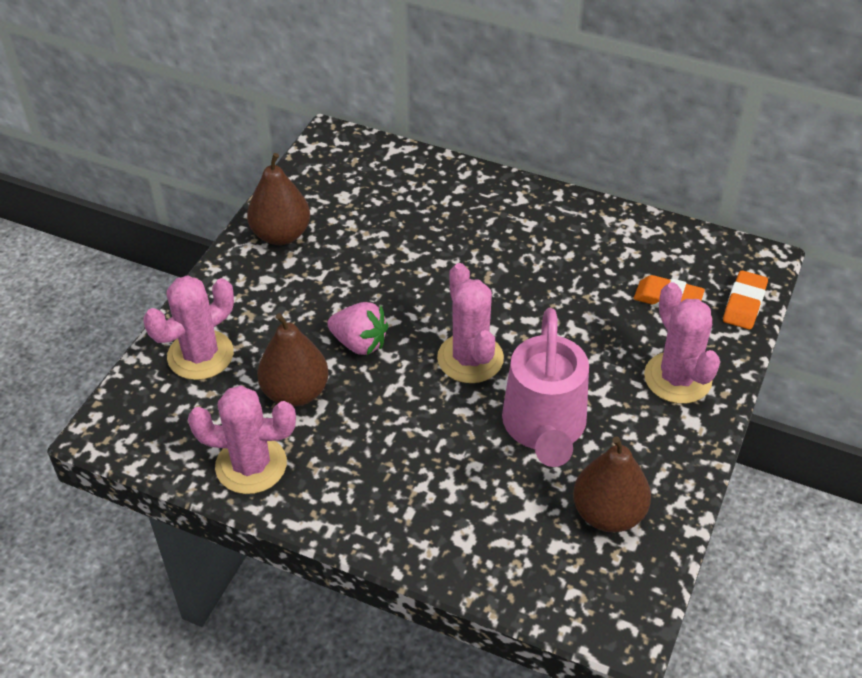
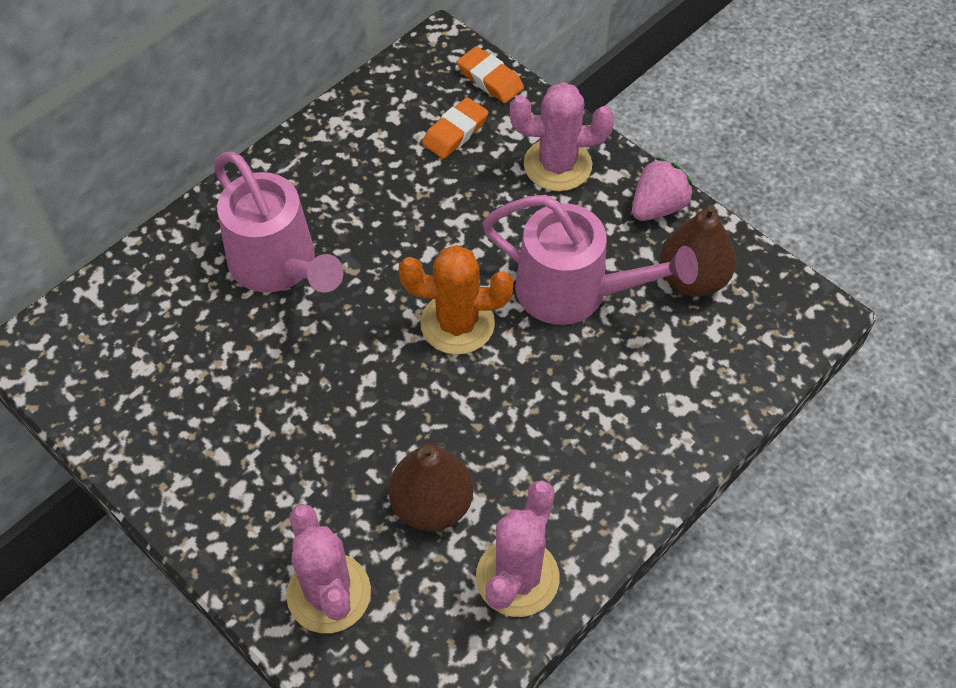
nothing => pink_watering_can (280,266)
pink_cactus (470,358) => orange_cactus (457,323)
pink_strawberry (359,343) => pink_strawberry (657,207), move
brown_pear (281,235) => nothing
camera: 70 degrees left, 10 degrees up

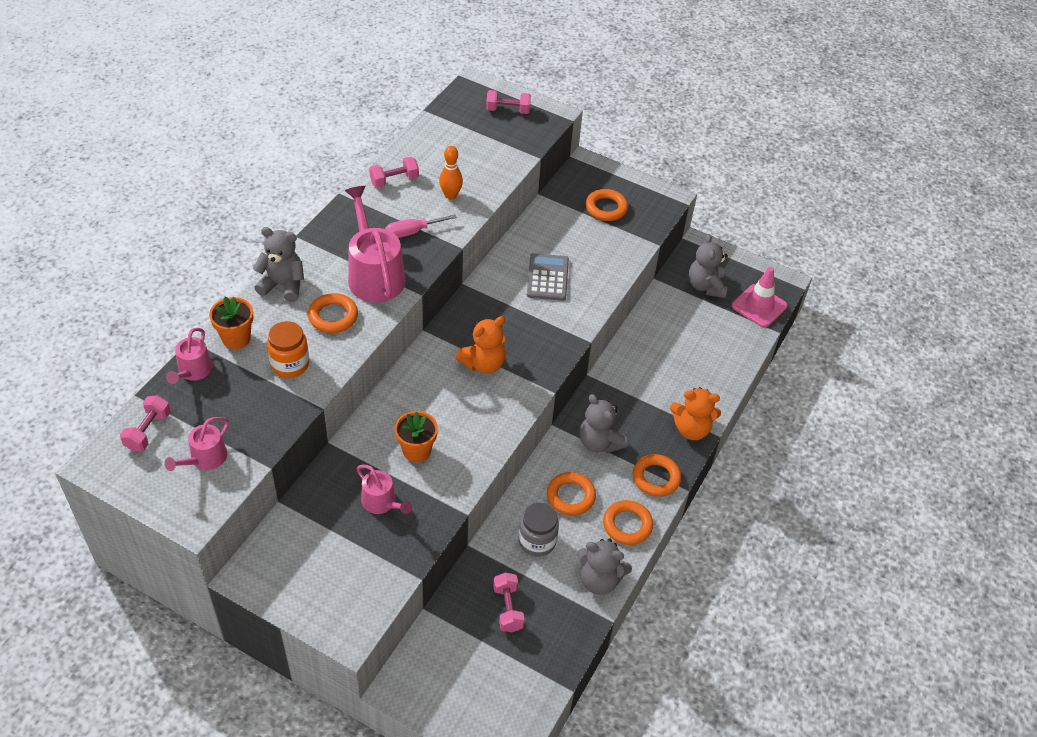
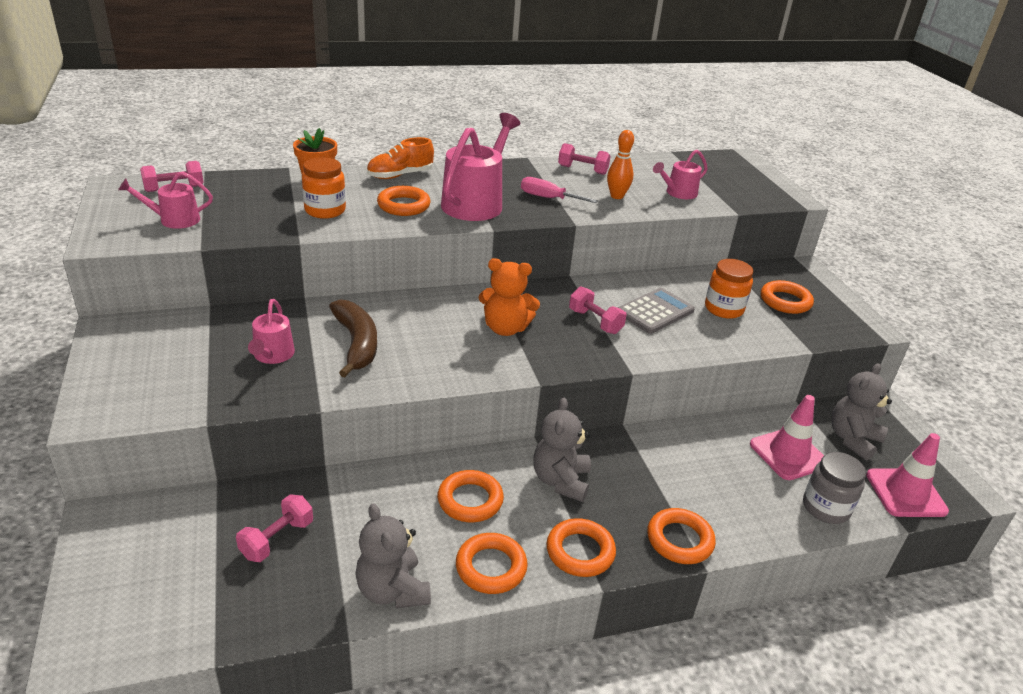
orange_flower_pot (416,451) => brown_banana (356,344)
grey_teddy_bear (283,285) => orange_shoe (400,175)
pink_dumbbell (508,110) => pink_dumbbell (595,321), move
orange_teddy_bear (691,429) => orange_ring (679,540)
pink_watering_can (193,371) => pink_watering_can (678,193), move
nothing => orange_jar (723,309)
nothing => pink_traffic_cone (788,454)
grey_jar (537,541) => grey_jar (825,508), move
camera: 45 degrees right, 15 degrees down

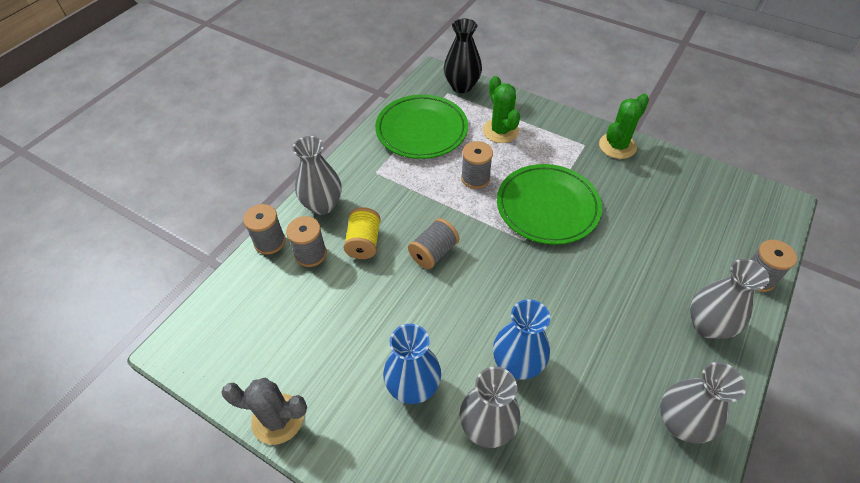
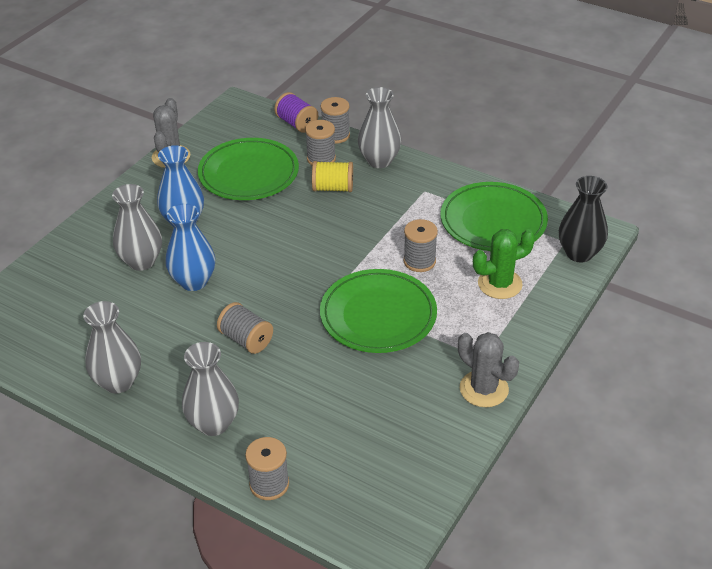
nothing => green_plate (249,174)
grey_spool (433,253) => grey_spool (246,339), move
nothing => purple_spool (297,123)
green_cactus (617,146) => grey_cactus (484,389)
camera: 90 degrees right, 10 degrees down

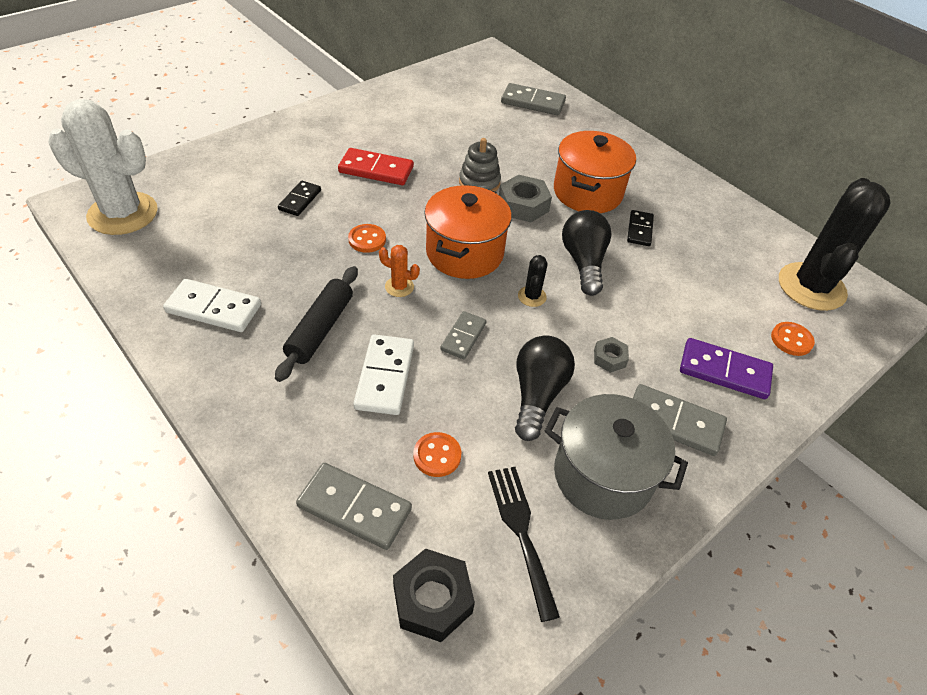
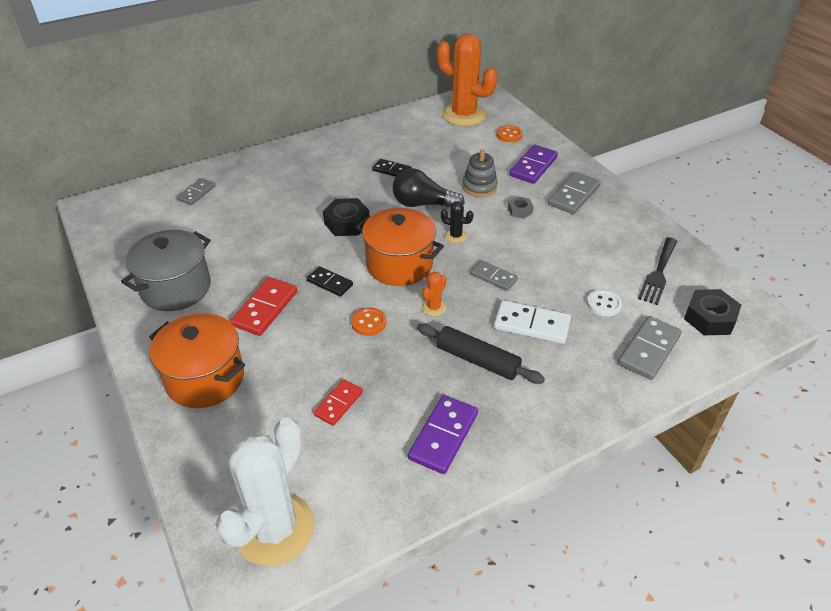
grey_pot (603,475) => grey_pot (176,288), move
orange_pot (587,192) => orange_pot (205,378), move
grey_domino (533,102) => grey_domino (197,193), x0.64
black_domino (300,200) => black_domino (329,283), move
nothing => red_domino (338,404)
grey_nut (523,205) => black_nut (347,223)
white_domino (214,308) => purple_domino (443,436)
black_cactus (811,287) => orange_cactus (464,115)
grey_stacking_toy (479,183) => grey_stacking_toy (479,187), move
orange_button (437,455) => white_button (603,304)
black_fork (521,531) => black_fork (658,273), 60 degrees counterclockwise
black_light_bulb (537,395) => nothing
camera: 75 degrees left, 5 degrees down

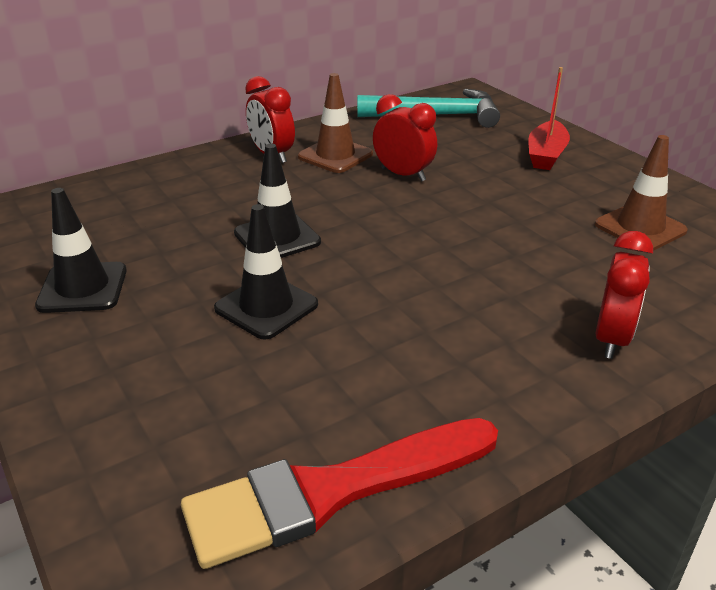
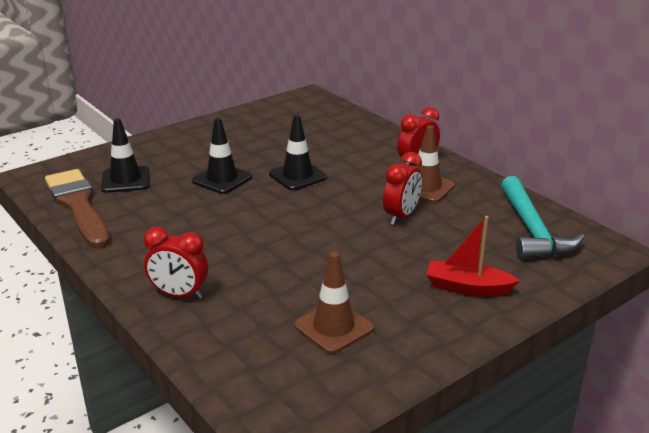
red_brush (332,491) => brown_brush (78,206)
black_traffic_cone (83,288) => black_traffic_cone (125,180), move
camera: 85 degrees right, 5 degrees down

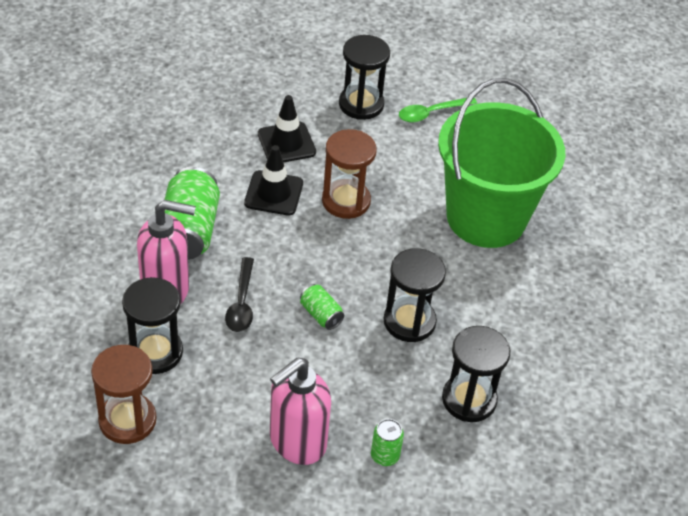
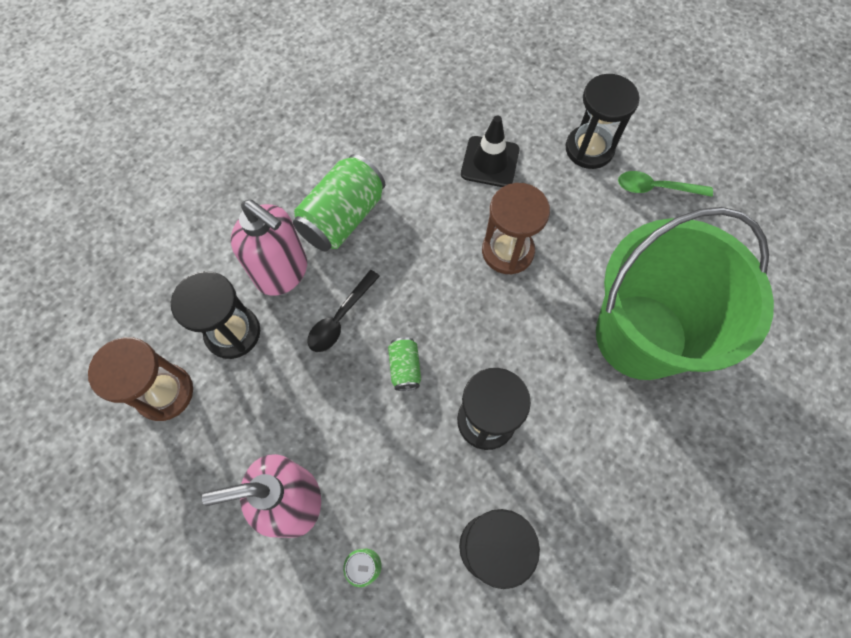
black_traffic_cone (274,193) => nothing
camera: 35 degrees right, 20 degrees up

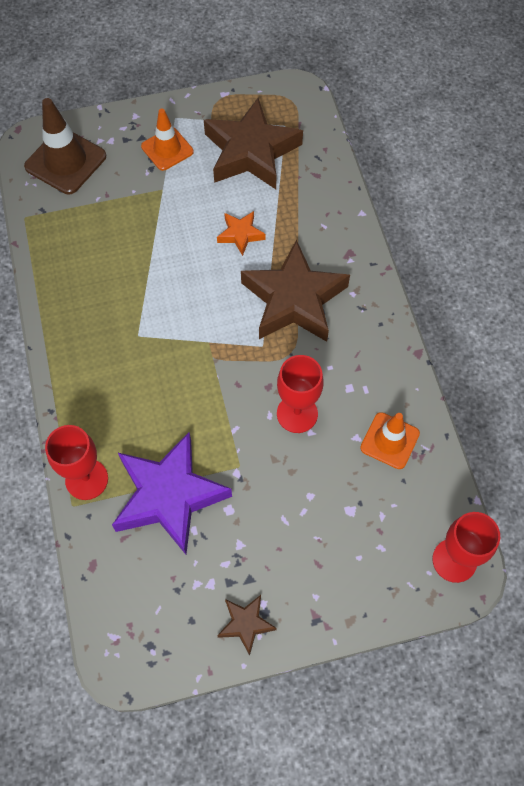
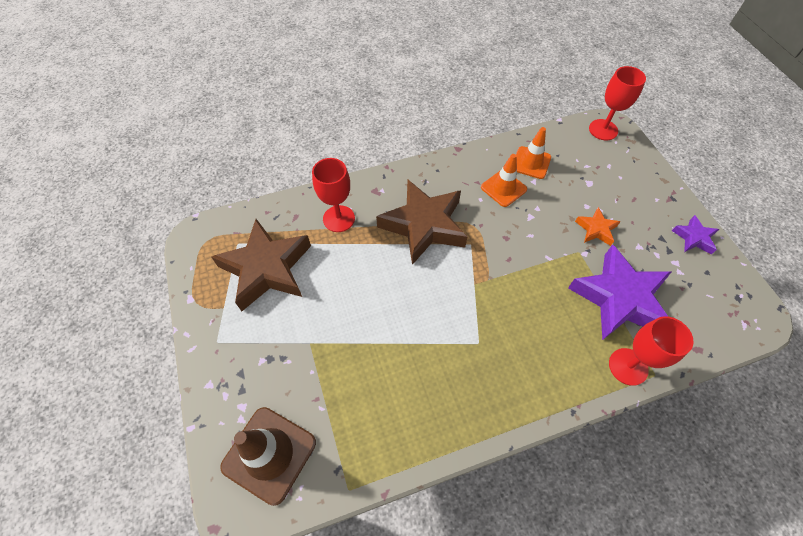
red_goblet (297,414) => red_goblet (339,219), move
orange_traffic_cone (167,149) => orange_traffic_cone (503,188), move
orange_star (240,234) => orange_star (596,229), move
brown_star (246,624) => purple_star (694,238)
camera: 95 degrees left, 5 degrees down

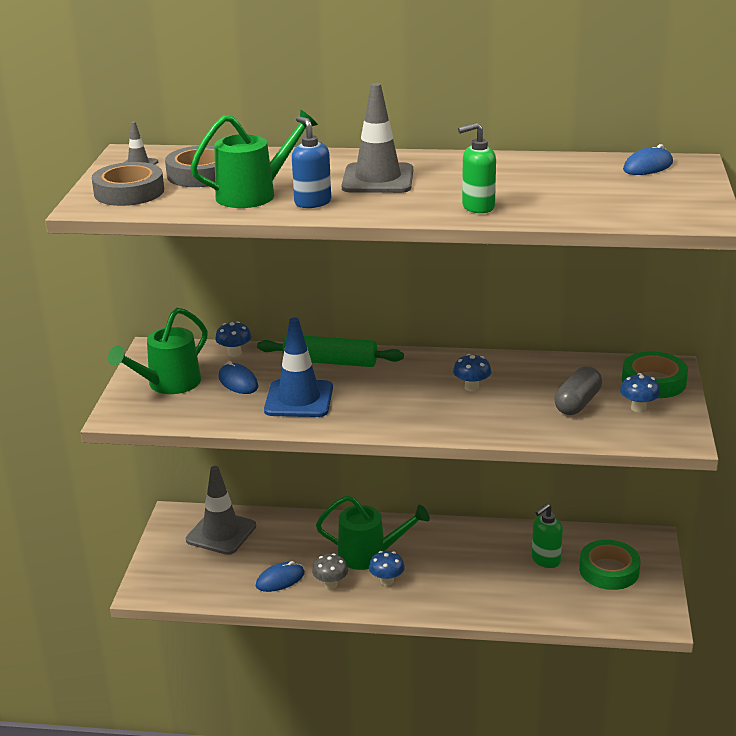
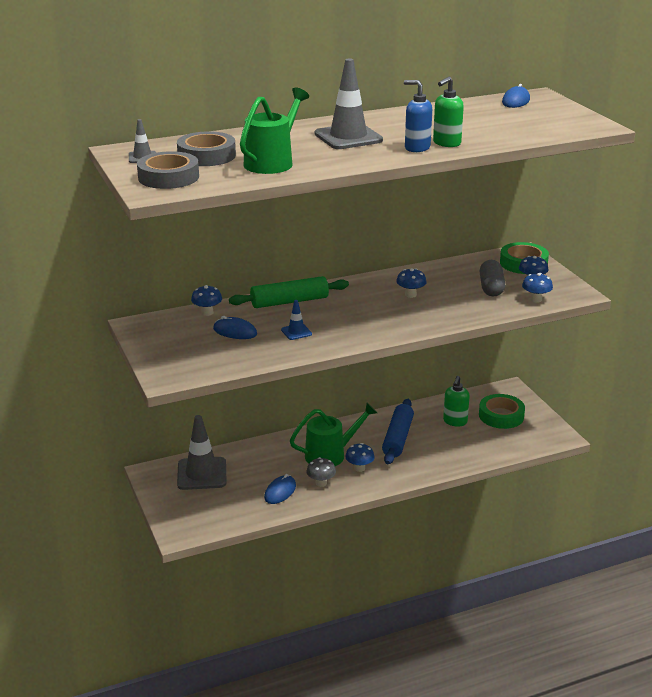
blue_traffic_cone (299,399) => blue_traffic_cone (296,332), x0.48
nothing => blue_rolling_pin (397,438)
blue_soap_dispenser (312,202) => blue_soap_dispenser (417,148), move
nothing => blue_mushroom (536,299)
green_watering_can (168,384) => nothing
camera: 30 degrees left, 0 degrees up

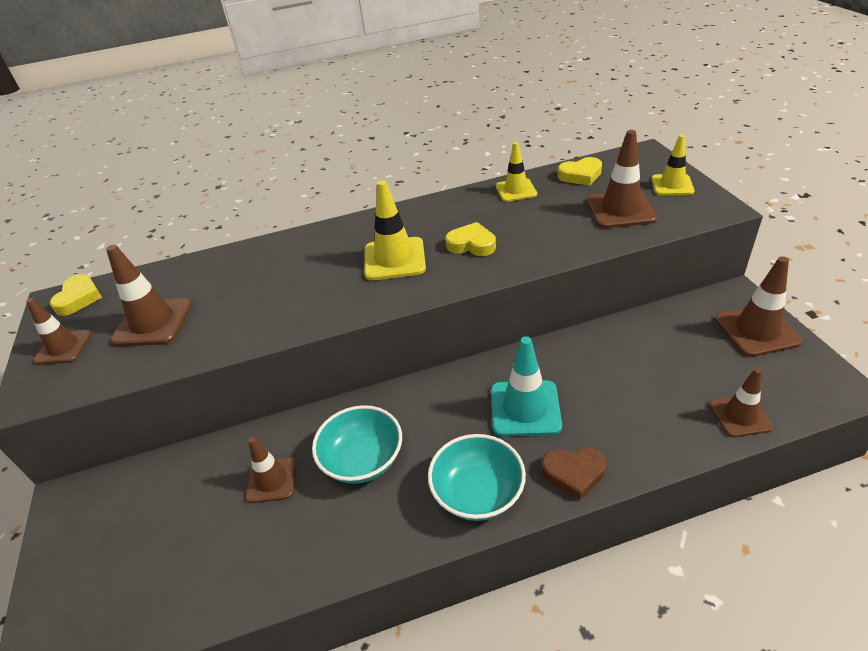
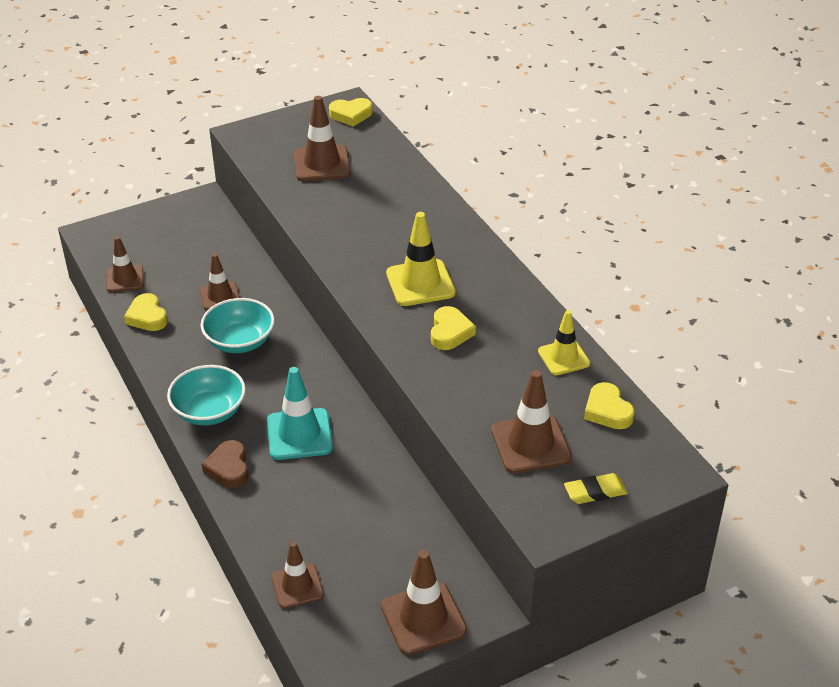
brown_traffic_cone (63,347) => brown_traffic_cone (125,279), move
nothing => yellow_heart (147,317)
yellow_traffic_cone (672,185) => yellow_eraser (595,492)
camera: 75 degrees right, 0 degrees up

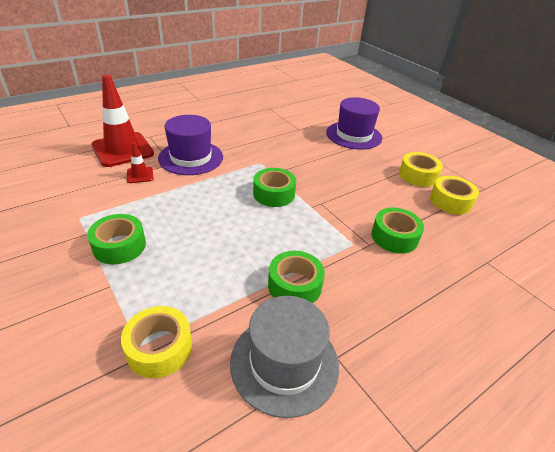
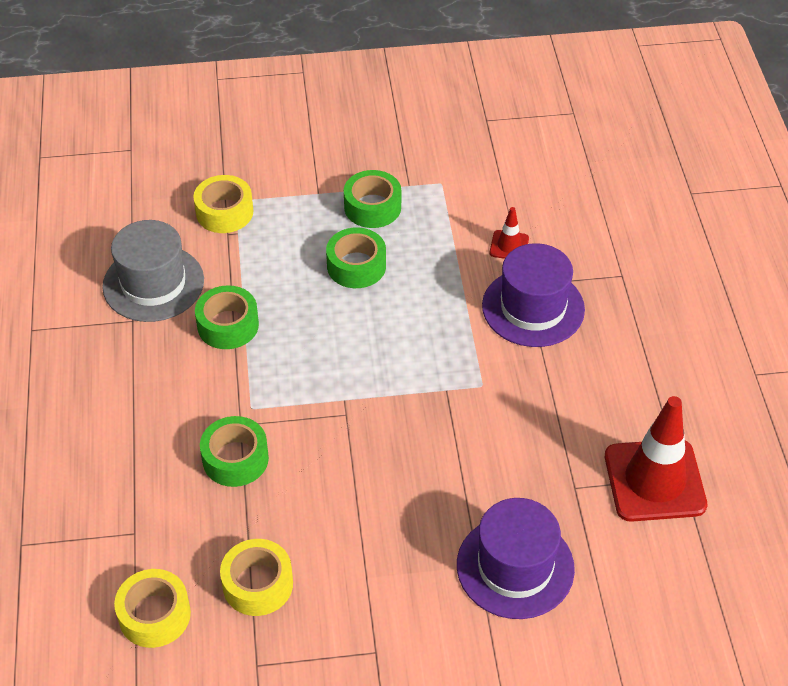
yellow_tape (418,175) => yellow_tape (154,615), move
green_tape (274,194) => green_tape (356,266), move
red_traffic_cone (122,150) => red_traffic_cone (654,480), move
camera: 120 degrees right, 10 degrees up

